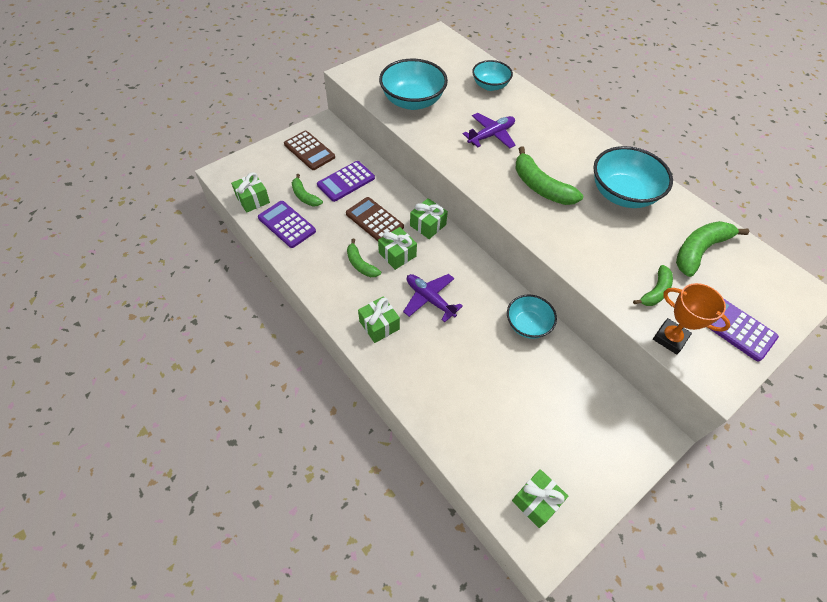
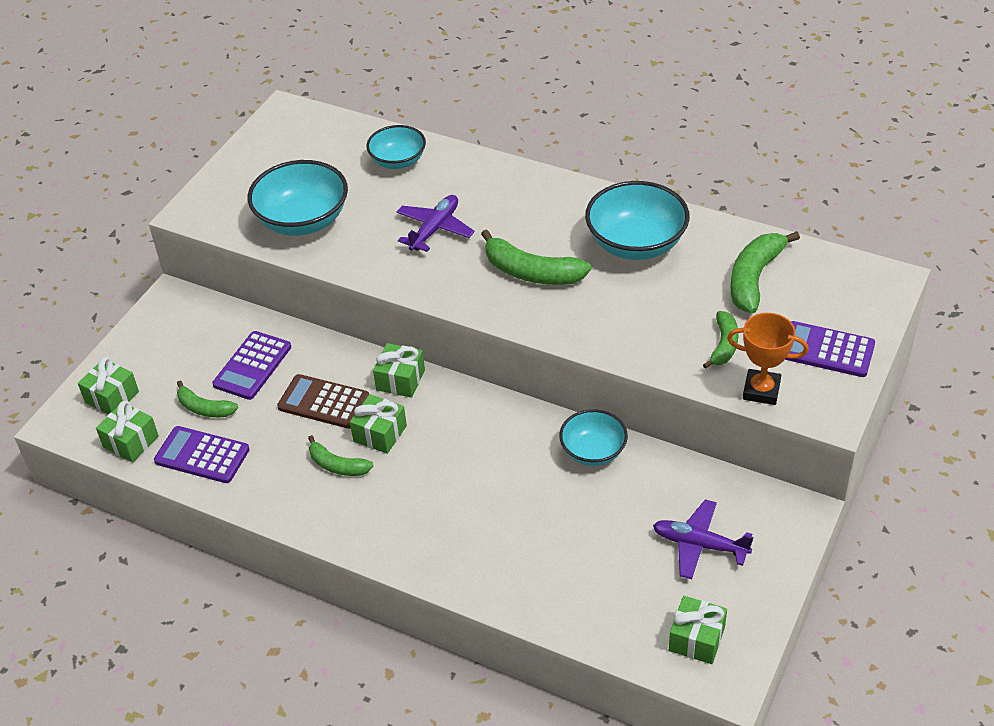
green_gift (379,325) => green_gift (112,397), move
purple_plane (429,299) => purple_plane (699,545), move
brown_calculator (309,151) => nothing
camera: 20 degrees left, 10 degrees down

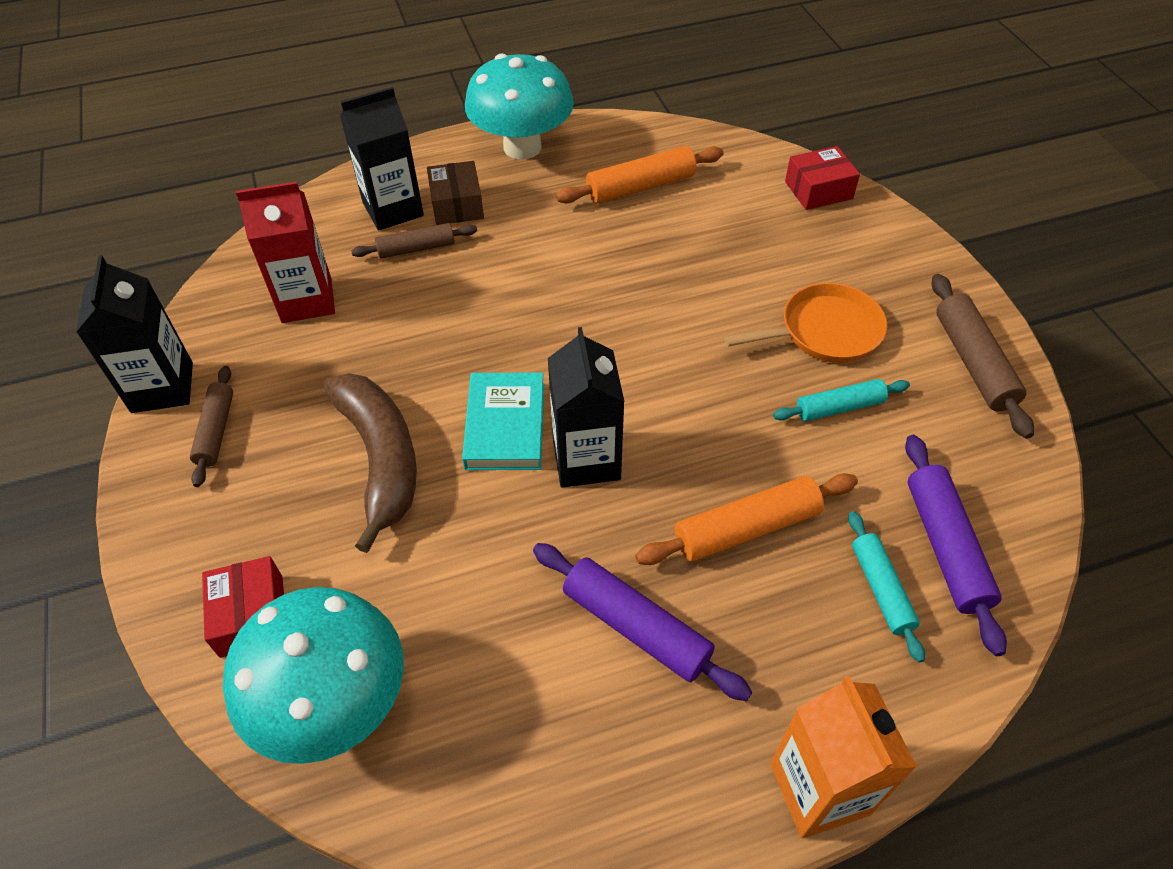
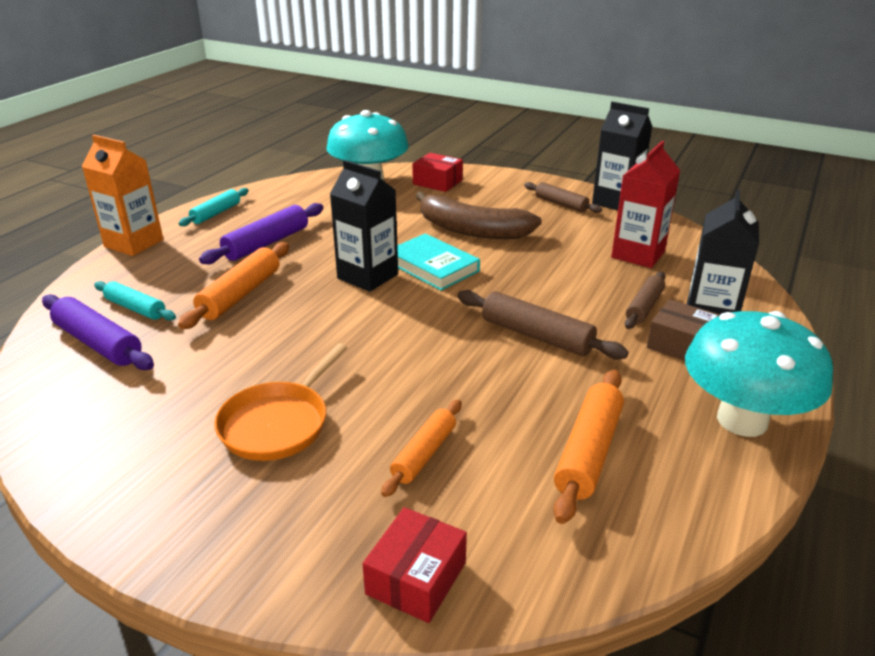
turquoise_rolling_pin (839,407) => turquoise_rolling_pin (216,213), move
purple_rolling_pin (635,627) => purple_rolling_pin (266,243), 45 degrees counterclockwise
nothing => orange_rolling_pin (424,454)
brown_rolling_pin (973,362) => brown_rolling_pin (537,336), move
camera: 135 degrees right, 20 degrees down

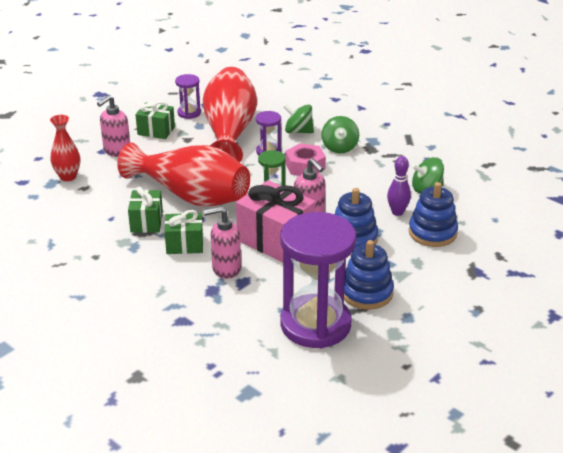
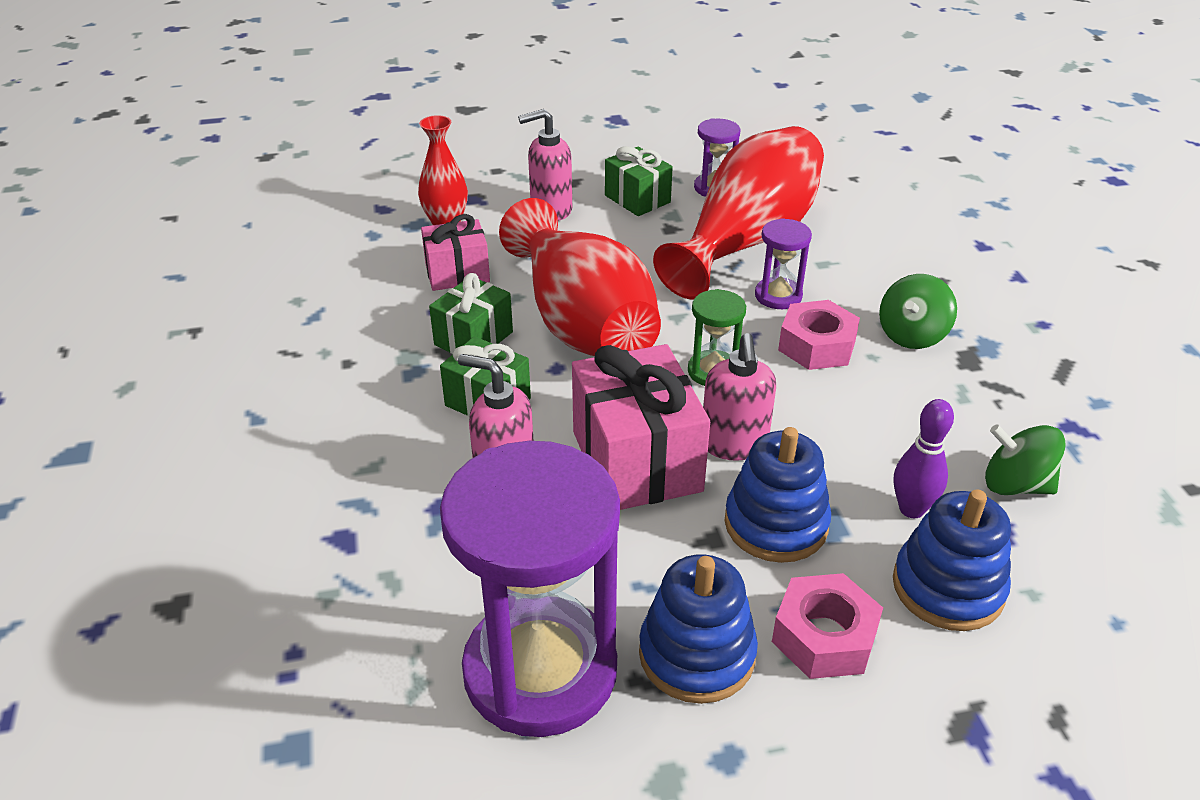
nothing => pink_gift (457,273)
nothing => pink_nut (824,637)
green_spinning_top (298,131) => nothing
camera: 35 degrees right, 5 degrees up

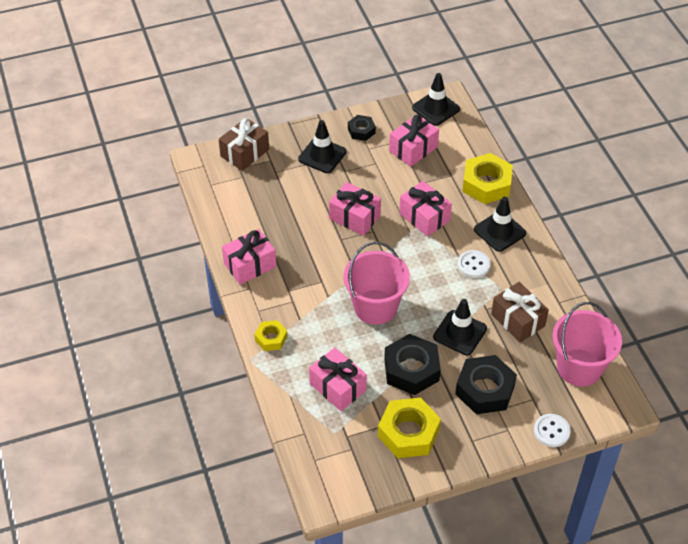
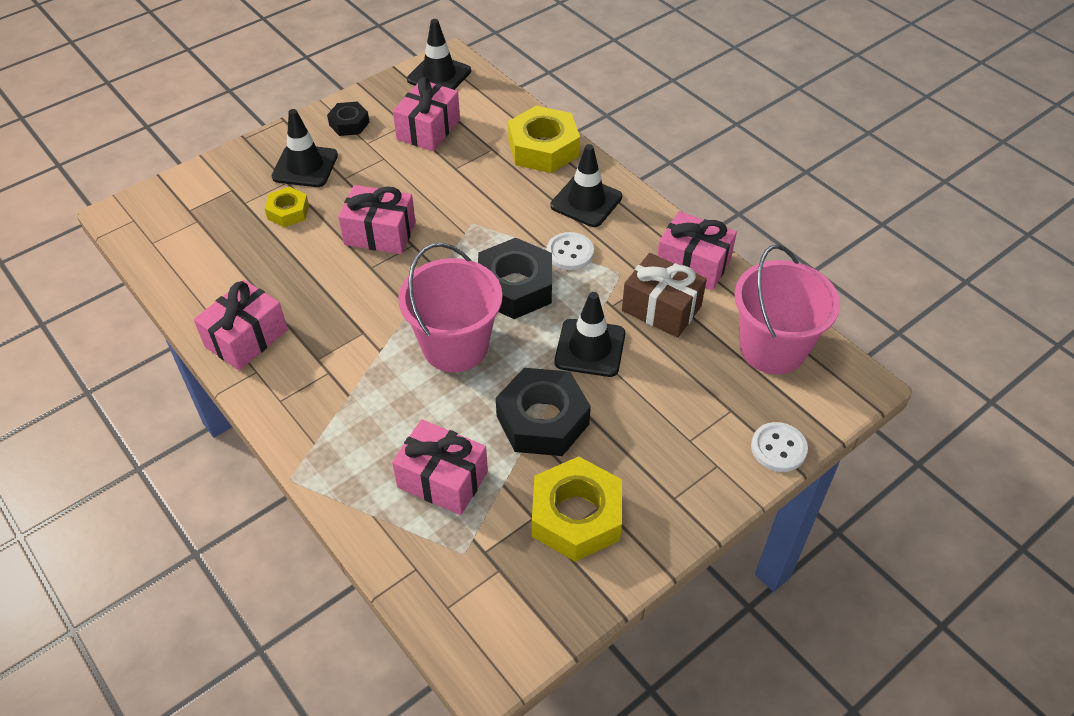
yellow_nut (271,338) => yellow_nut (288,212), move
black_nut (485,390) => black_nut (515,287), move
pink_gift (424,217) => pink_gift (693,264), move
brown_gift (245,153) => nothing
camera: 20 degrees left, 0 degrees up

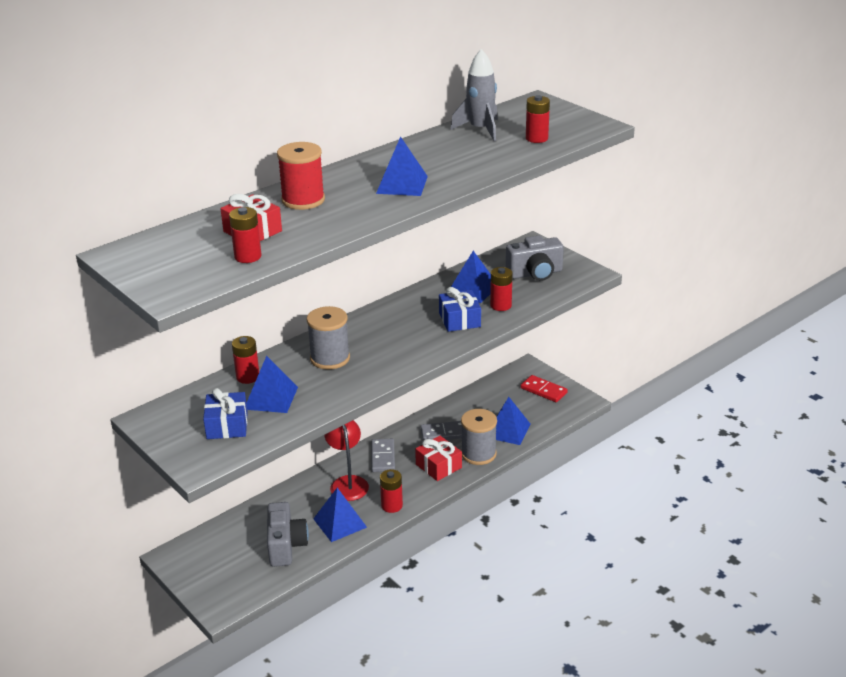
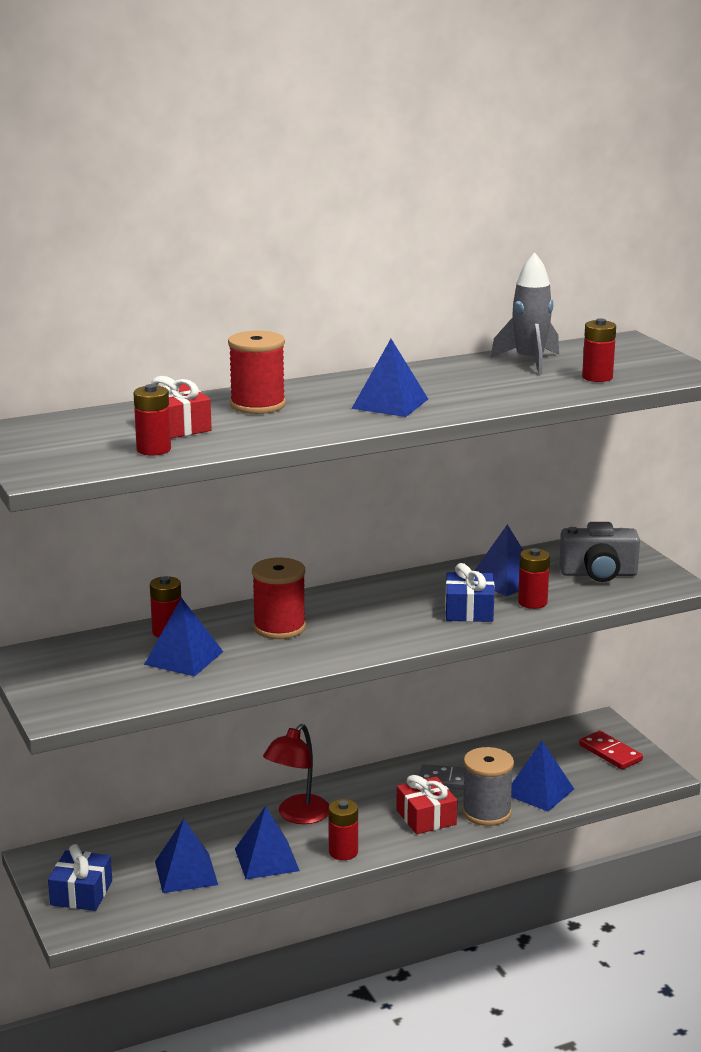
blue_gift (227,425) => blue_gift (81,893), move
grey_camera (286,545) => blue_pyramid (186,873)
grey_spool (330,358) => red_spool (279,627)
red_lamp (347,483) => red_lamp (297,816), 150 degrees counterclockwise
grey_domino (383,457) => nothing
camera: 15 degrees right, 10 degrees down

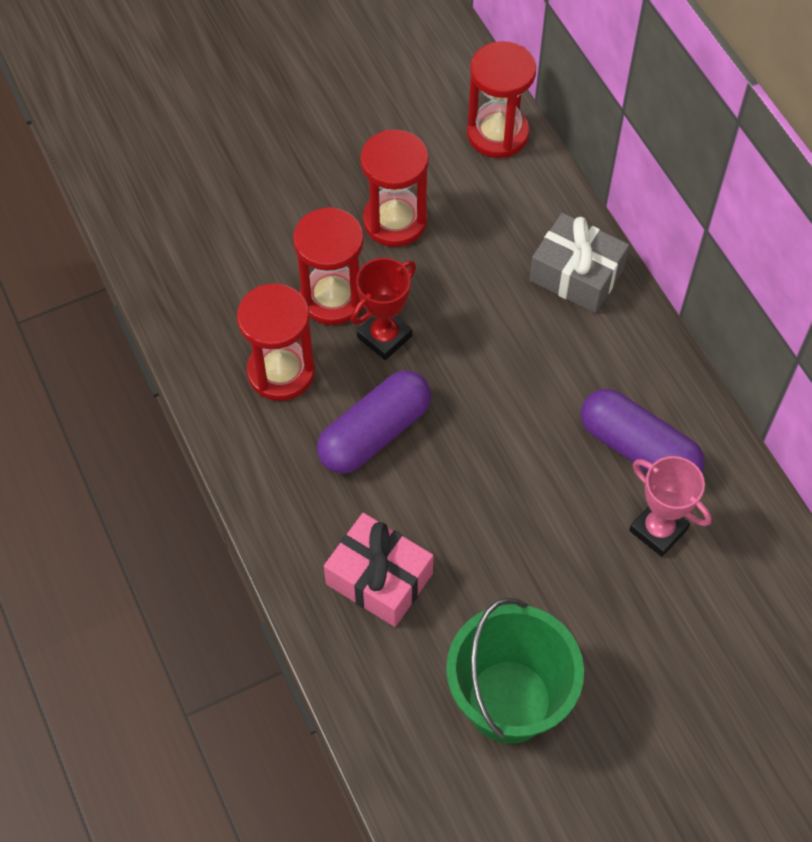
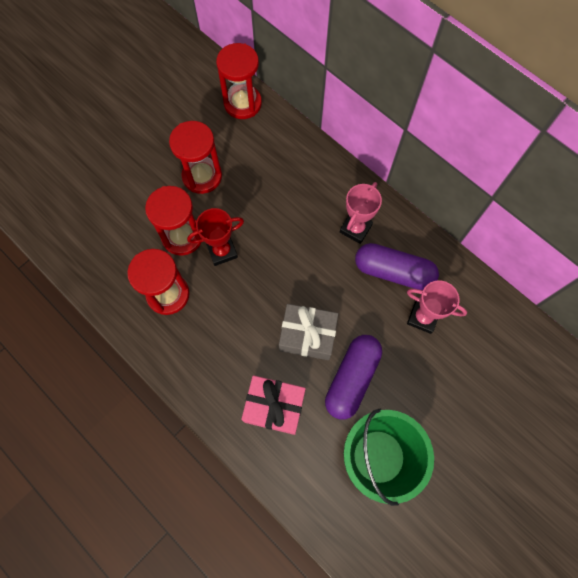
red_trophy (384,336) => red_trophy (222,251), 45 degrees clockwise
grey_gift (576,274) => grey_gift (307,335), move
purple_capsule (375,433) => purple_capsule (352,379), move
nothing => pink_trophy (355,228)
camera: 20 degrees left, 10 degrees up

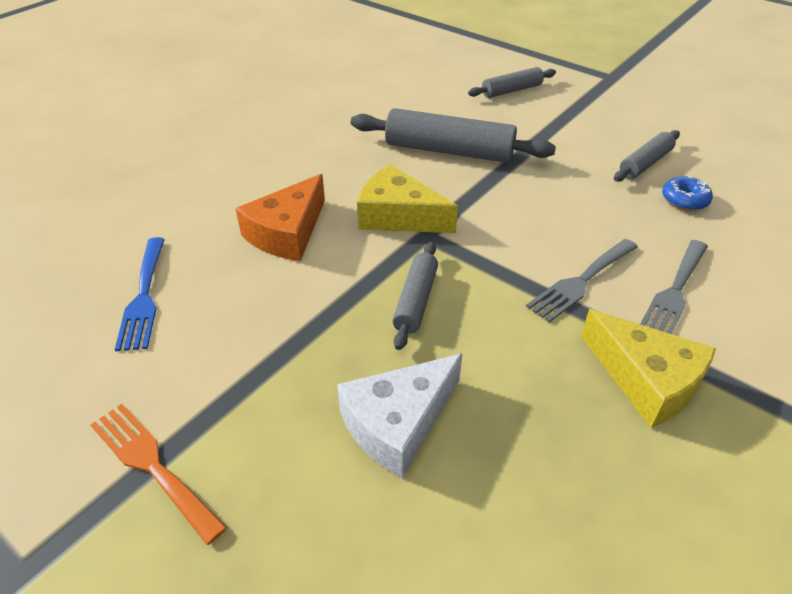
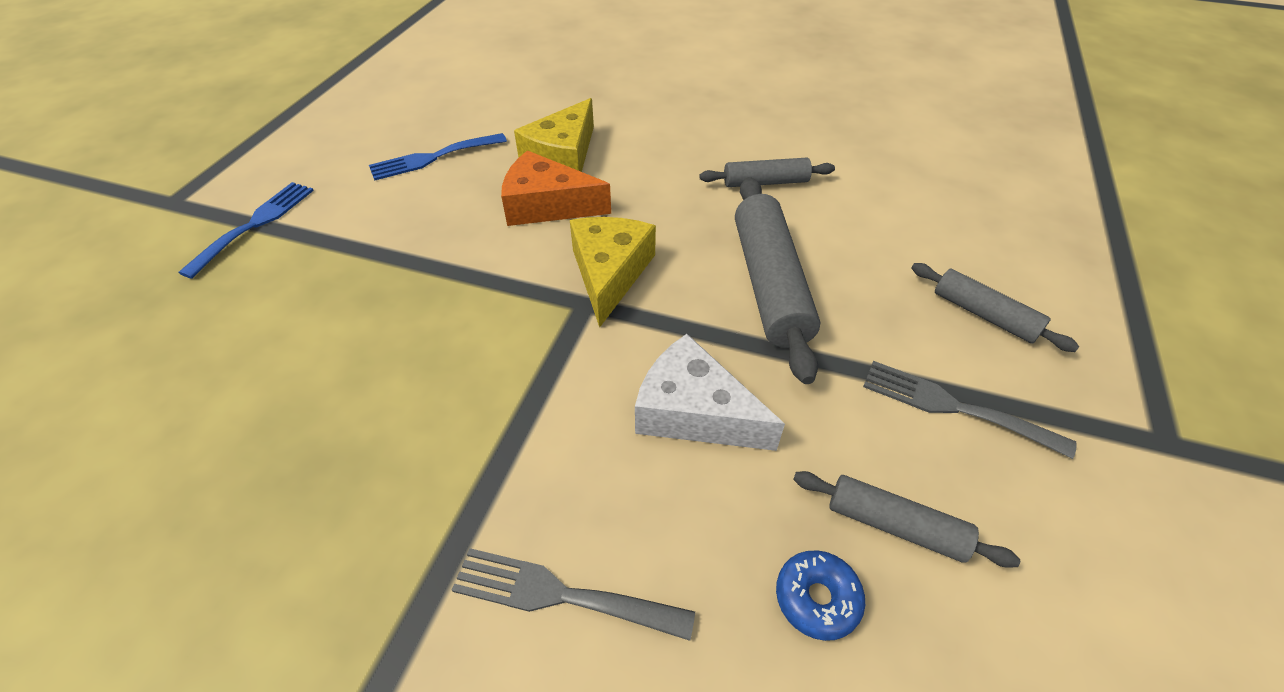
orange_fork (152,465) => blue_fork (255,224)
yellow_cheese (646,380) => yellow_cheese (563,155), move
white_cheese (398,423) => white_cheese (694,412), move
grey_rolling_pin (415,301) => grey_rolling_pin (765,182), move
grey_fork (581,282) => grey_fork (953,407), move
camera: 70 degrees right, 5 degrees up

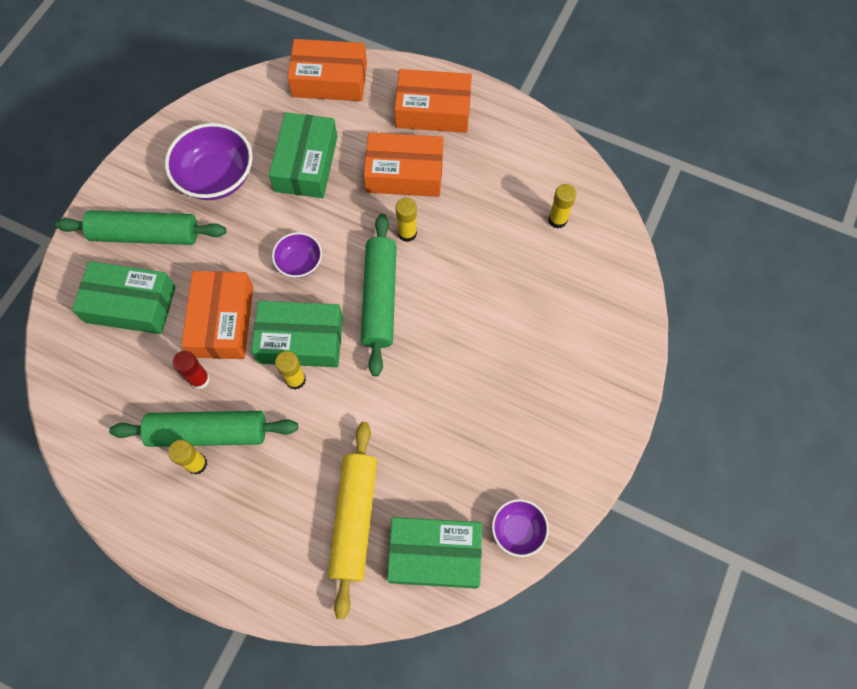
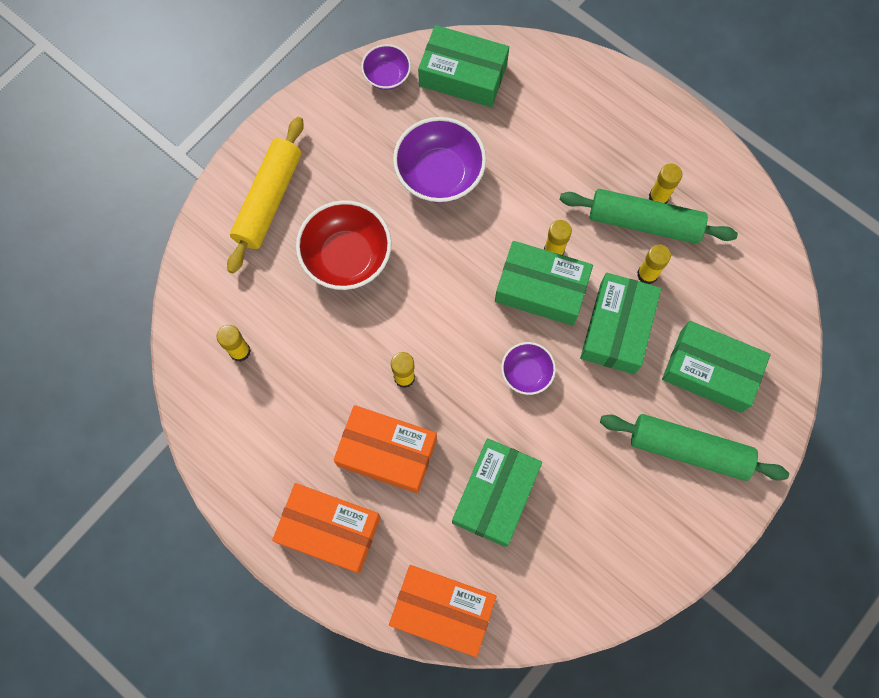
yellow_rolling_pin (354,519) => yellow_rolling_pin (268,200), move
nothing => red_bowl (347,257)
purple_bowl (216,177) => purple_bowl (439,174), move
orange_box (222,321) => green_box (617,328)
red_glue_stick (199,379) => yellow_glue_stick (647,274)
green_rolling_pin (379,298) => nothing
camera: 165 degrees left, 5 degrees up

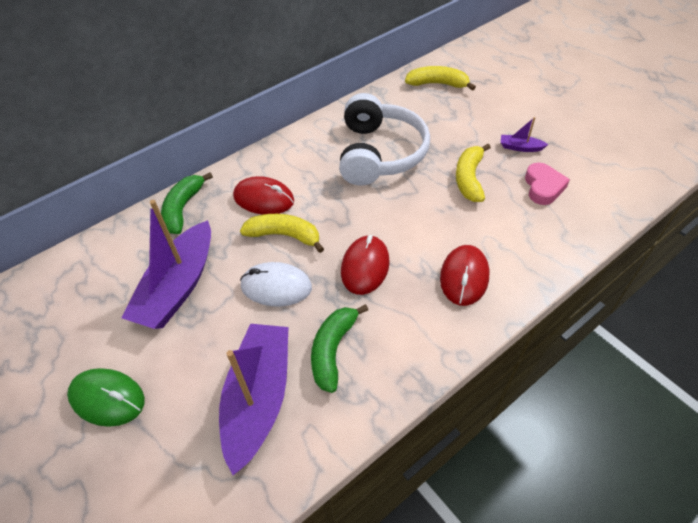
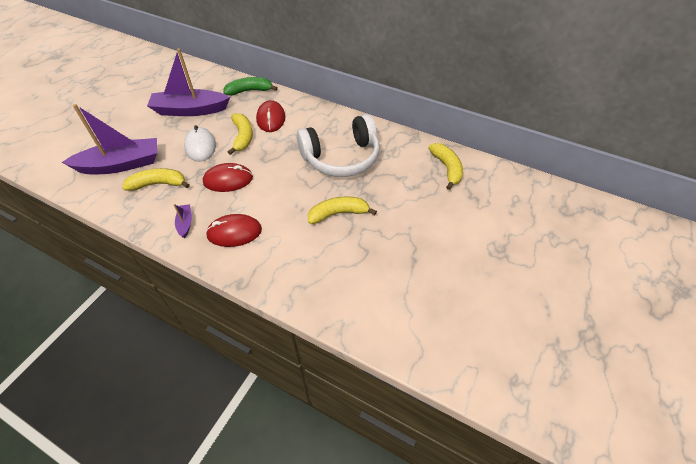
green_banana (333,350) => yellow_banana (158,184)
purple_boat (520,147) => purple_boat (185,223), move
green_mouse (107,398) => nothing
pink_heart (543,187) => nothing
camera: 65 degrees right, 0 degrees up

